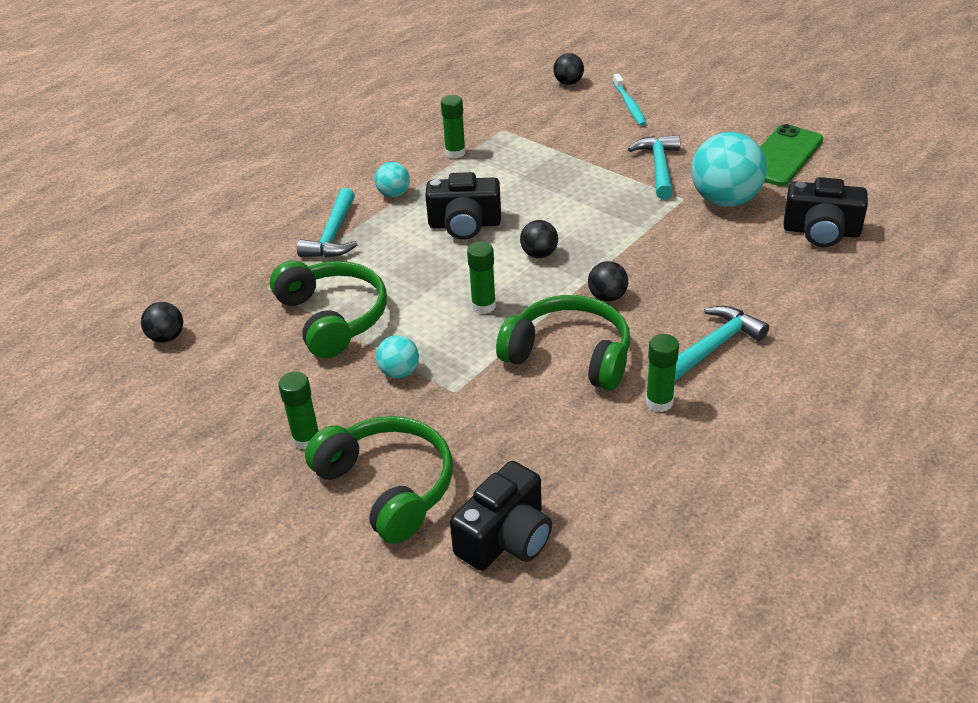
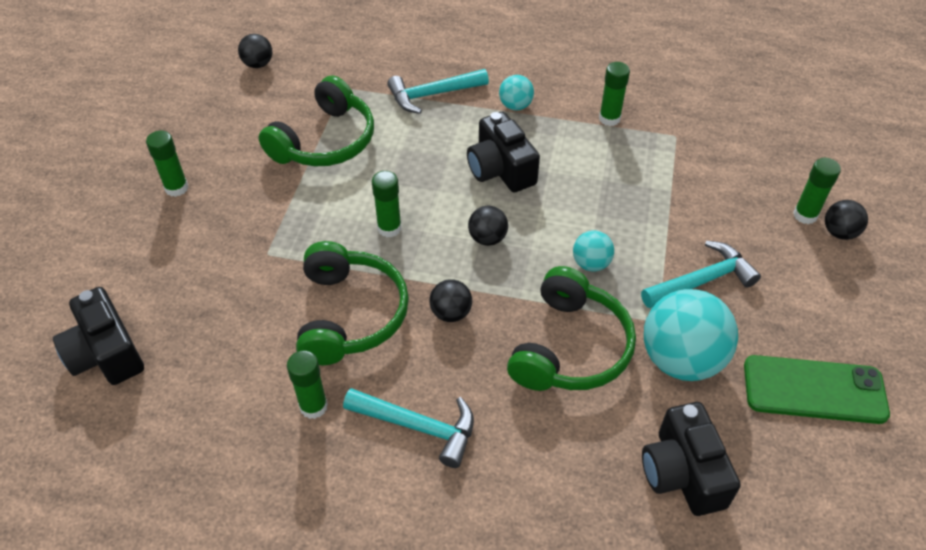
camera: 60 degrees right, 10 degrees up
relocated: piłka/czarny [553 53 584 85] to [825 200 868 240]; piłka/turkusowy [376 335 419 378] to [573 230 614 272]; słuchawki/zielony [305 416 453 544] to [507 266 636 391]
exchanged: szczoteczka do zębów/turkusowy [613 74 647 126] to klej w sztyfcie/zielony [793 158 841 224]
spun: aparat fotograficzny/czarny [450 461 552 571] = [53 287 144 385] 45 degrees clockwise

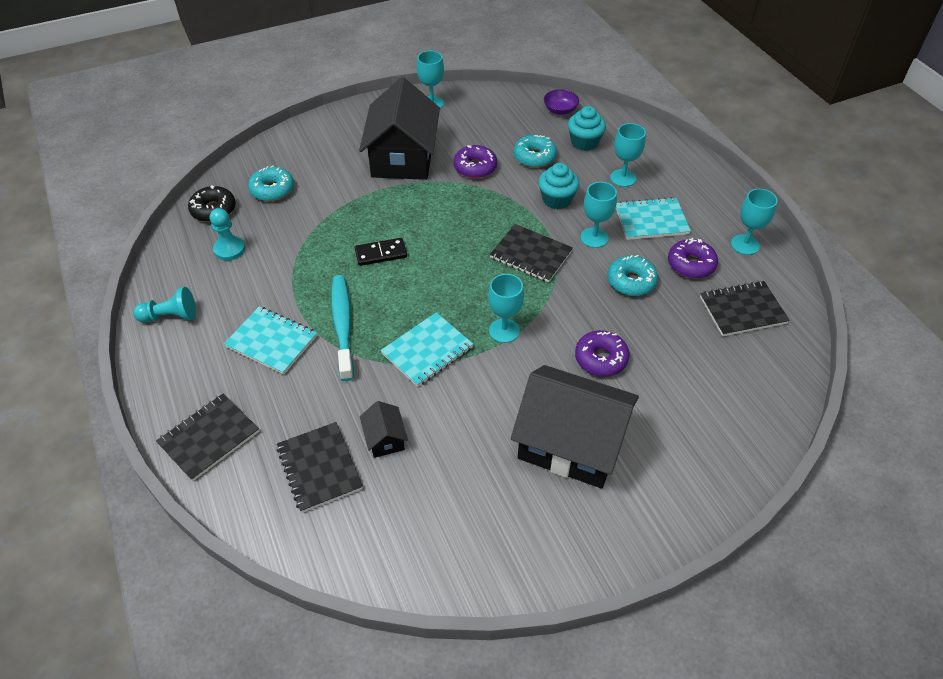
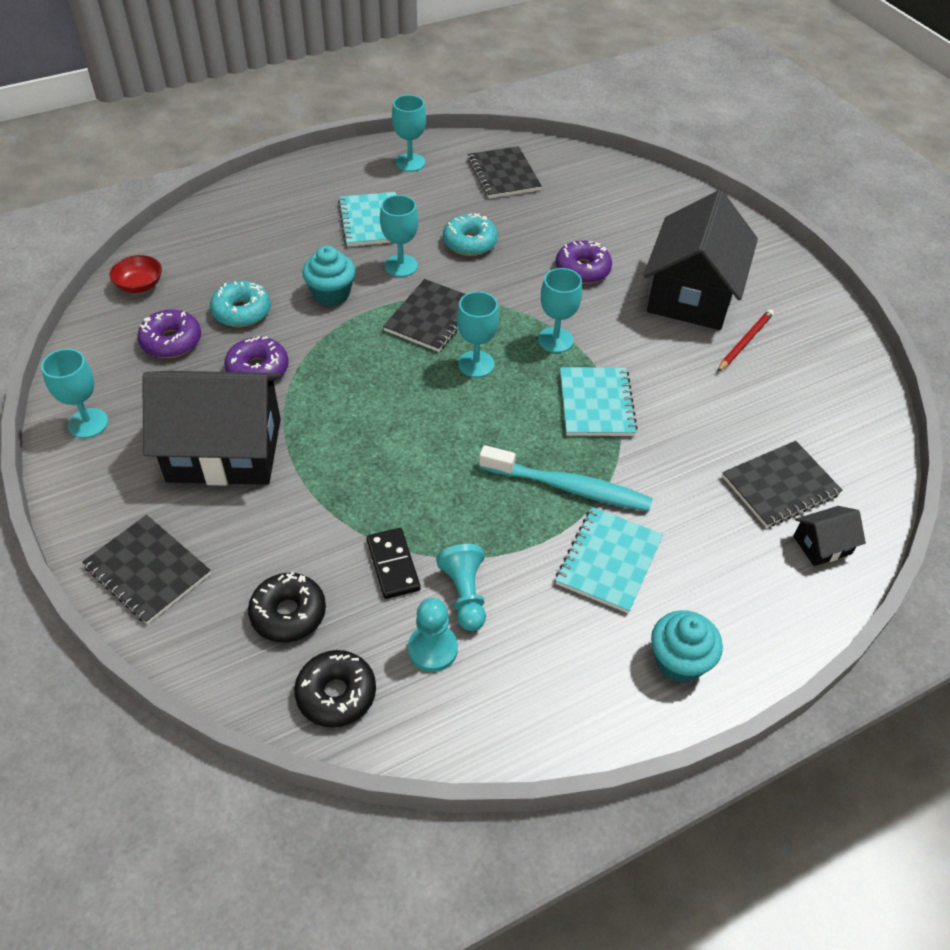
camera: 95 degrees left, 0 degrees up
appeared: ołówek/czerwony [717 309 774 372]
relocated: muffinka/turkusowy [568 106 606 151] to [651 610 723 683]; kielich/turkusowy [610 123 646 187] to [457 291 499 377]; kostka domina/czarny [355 238 407 266] to [367 528 420 599]; donut/fioletowy [668 238 718 278] to [137 309 201 358]; pionek/turkusowy [133 287 196 322] to [436 544 486 631]; zeszyt/czarny [156 394 259 481] to [82 515 211 624]; domek/czarny [360 401 408 458] to [793 506 866 566]
colour: miska/fioletowy [544 89 579 115] to miska/czerwony [110 255 162 293]; donut/turkusowy [248 165 294 201] to donut/czarny [248 572 326 643]
spun: szczoteczka do zębów/turkusowy [331 275 354 381] = [479 445 653 511] 150 degrees counterclockwise; zeszyt/turkusowy [380 312 473 387] = [560 367 638 436] 45 degrees clockwise

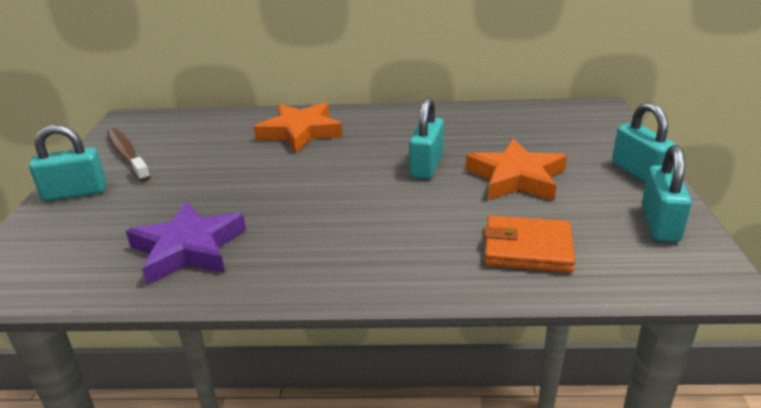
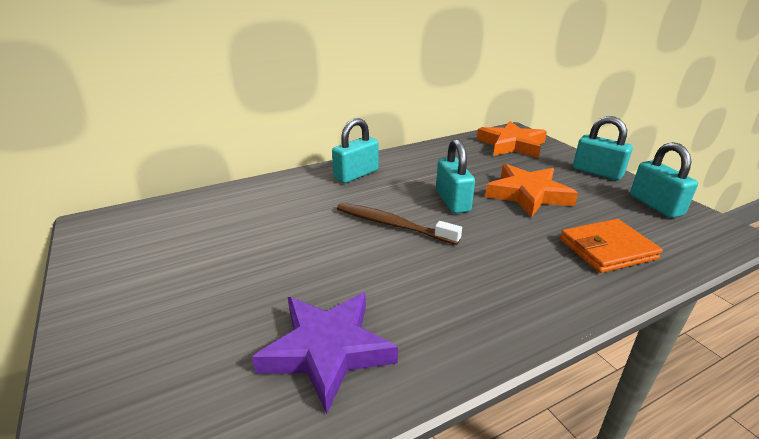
camera: 30 degrees left, 0 degrees up
relocated: gwiazda/pomarańczowy [254 103 343 153] to [477 121 547 158]; kłódka/turkusowy [29 125 106 201] to [332 118 379 183]; szczoteczka do zębów/brązowy [107 128 150 182] to [337 203 462 245]

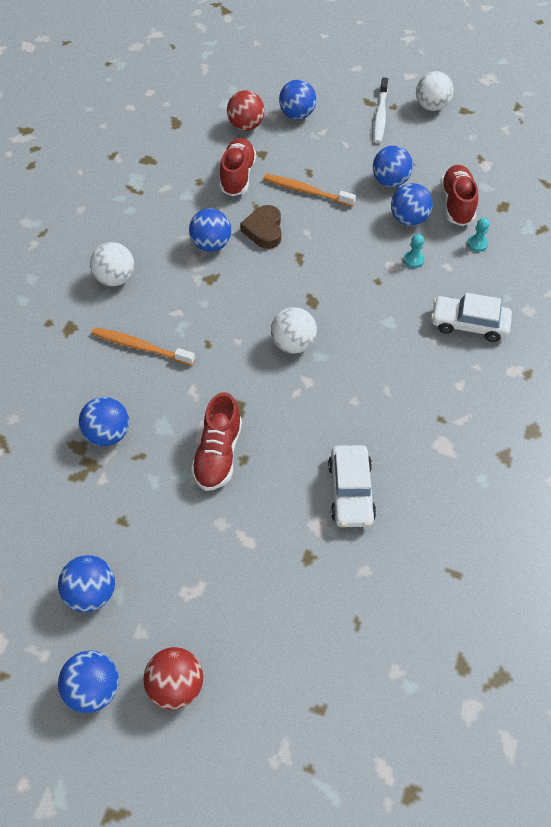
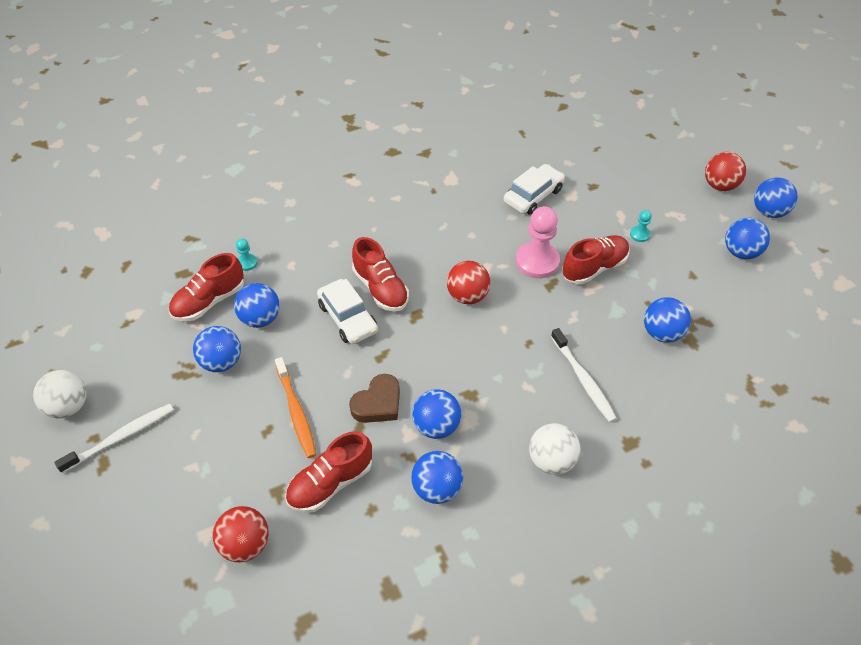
camera: 135 degrees left, 5 degrees down
appeared: pionek/różowy [516 206 560 278]; but/czerwony [352 237 409 312]
relocated: piłka/niebieski [279 80 316 120] to [411 451 463 504]; pionek/turkusowy [403 234 425 268] to [630 210 652 242]; samochód/biały [431 293 512 342] to [317 279 378 344]
colour: piłka/biały [271 307 317 354] to piłka/czerwony [447 261 490 304]; szczoteczka do zębów/pomarańczowy [91 327 195 365] to szczoteczka do zębów/biały [551 328 617 422]

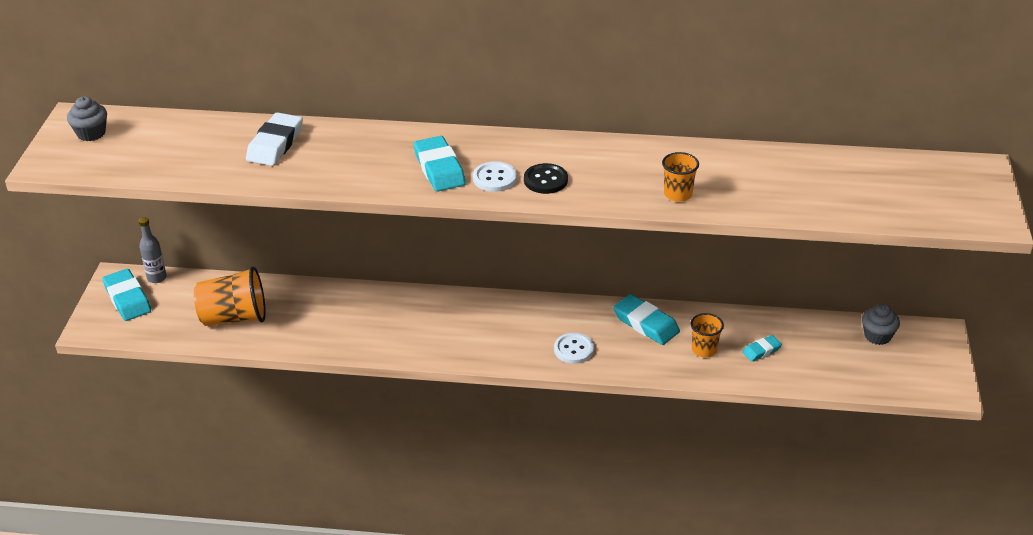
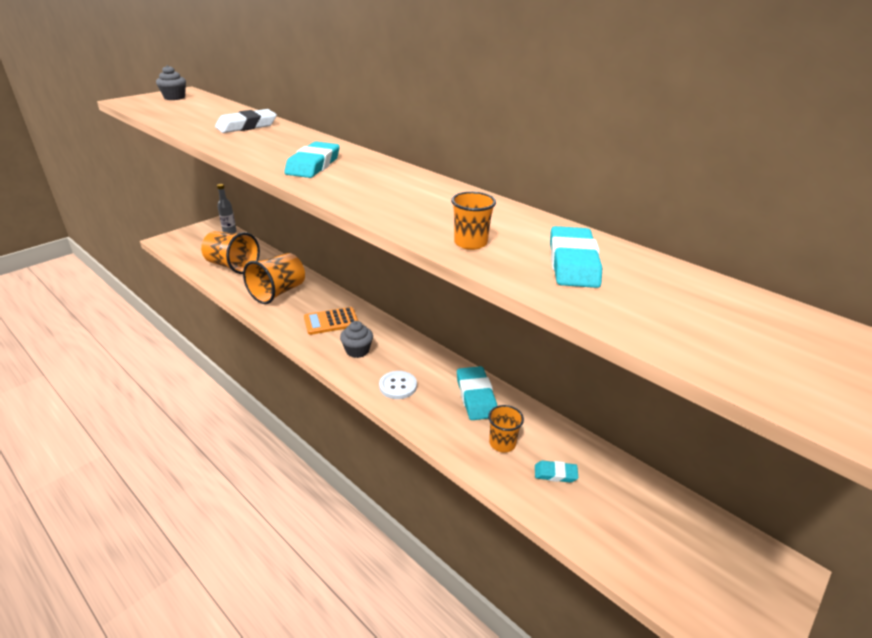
camera: 35 degrees right, 5 degrees down
missing: guzik/biały [473 161 517 192]; guzik/czarny [524 163 568 194]
appeared: szklanka/pomarańczowy [243 253 305 304]; kalkulator/pomarańczowy [304 307 358 335]
relocated: gumka do mazania/turkusowy [102 269 151 321] to [550 226 602 288]; muffinka/szary [862 304 900 345] to [340 321 373 358]

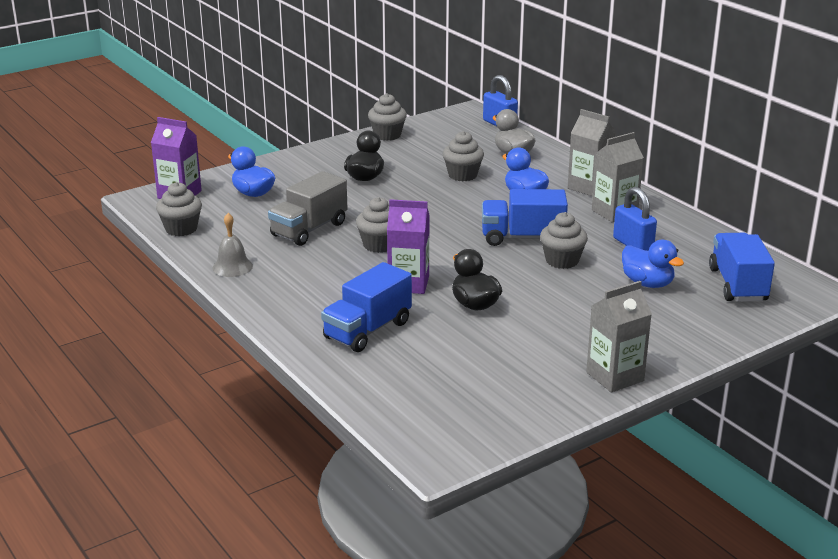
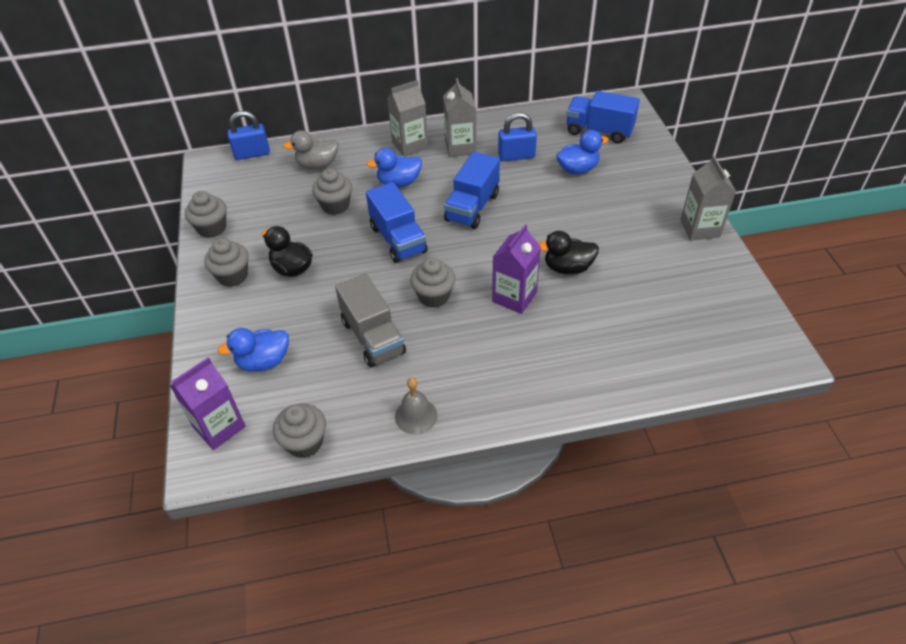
camera: 65 degrees left, 20 degrees up
relocated: muffinka/szary [540 212 588 269] to [204 238 249 287]; ciężarówka/niebieski [321 262 412 352] to [366 182 428 263]

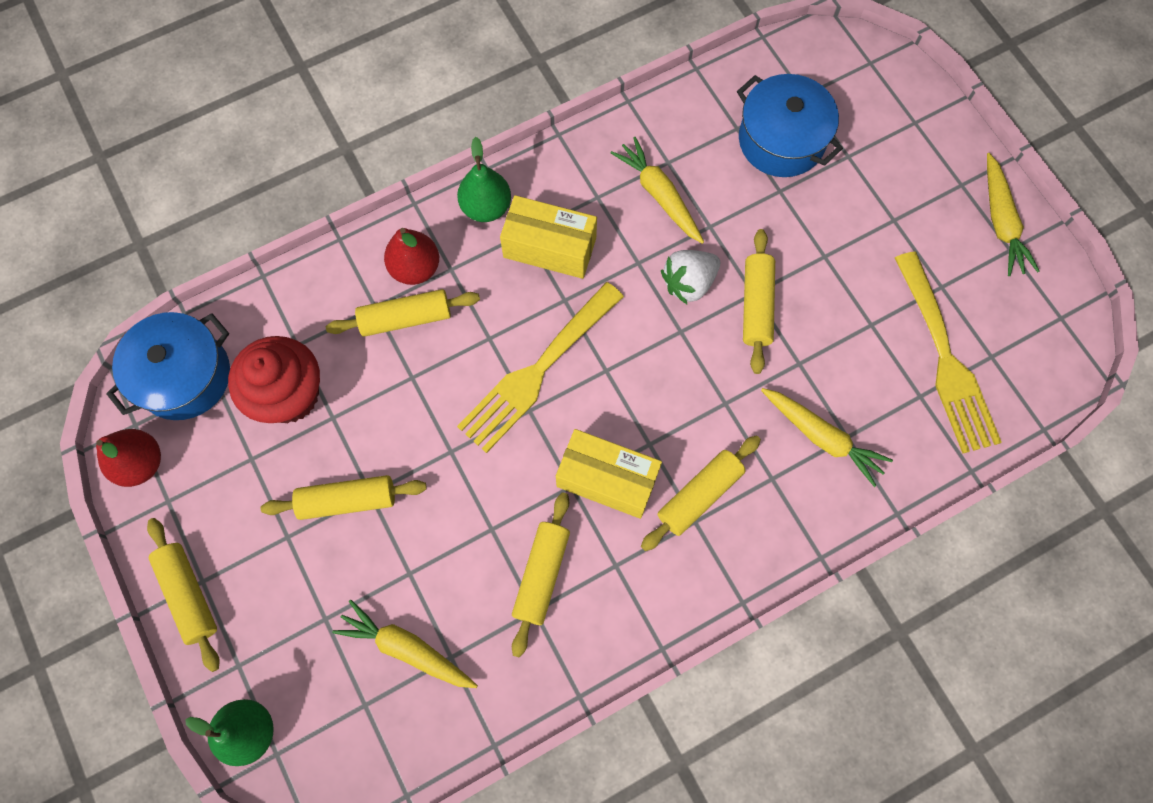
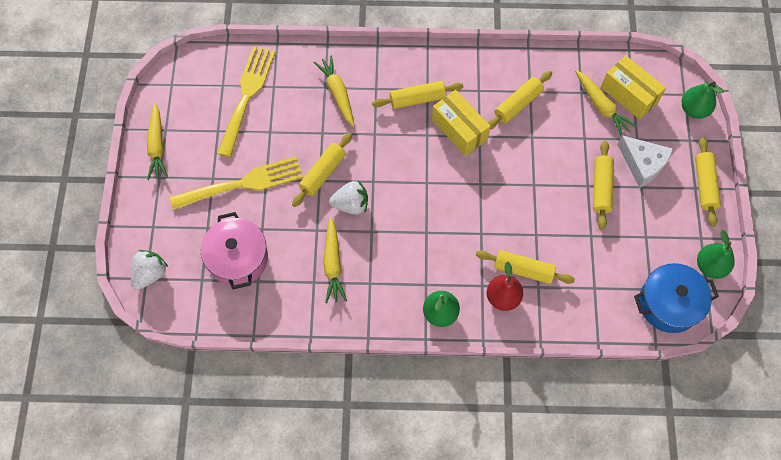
camera: 150 degrees left, 5 degrees down
missing: muffinka/czerwony [228 336 320 423]
appeared: ser/biały [617 135 673 188]; truskawka/biały [131 250 168 290]
relocated: pudełko/żółty [500 195 597 279] to [601 56 666 120]; widelec/żółty [457 282 624 453] to [170 156 303 210]
colour: garnek/niebieski [737 74 843 177] to garnek/różowy [201 212 268 290]; gruszka/czerwony [96 429 161 487] to gruszka/zielony [697 230 735 279]
spun: marchewka/żółty [987 153 1040 276] = [147 103 168 180] 150 degrees clockwise; wałek do ciasta/żółty [261 475 427 520] = [593 141 614 230] 75 degrees clockwise

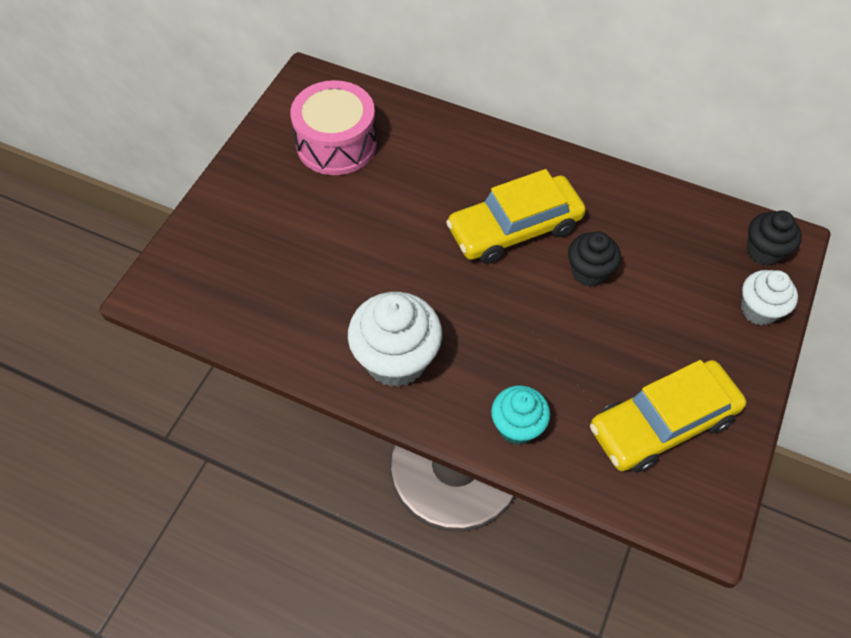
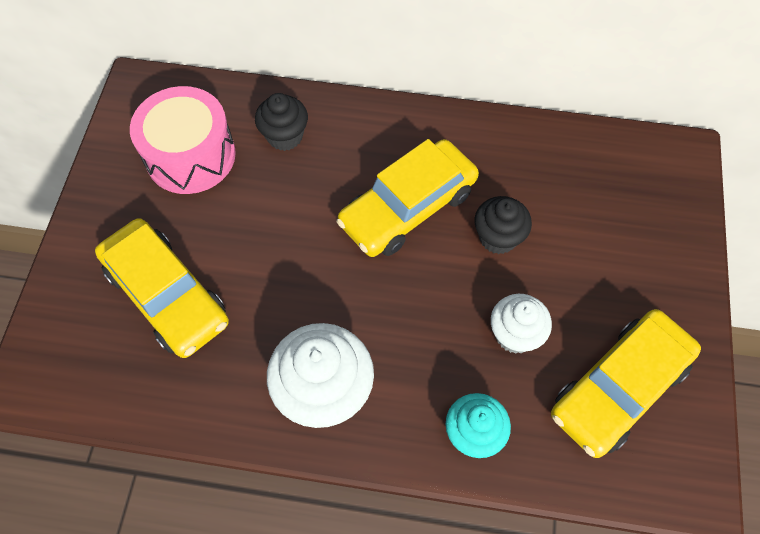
camera: 15 degrees left, 5 degrees up
appeared: samochód/żółty [95 218 229 358]
relocated: muffinka/czarny [747 211 802 266] to [255 93 308 151]; muffinka/biały [741 270 798 326] to [491 294 552 354]

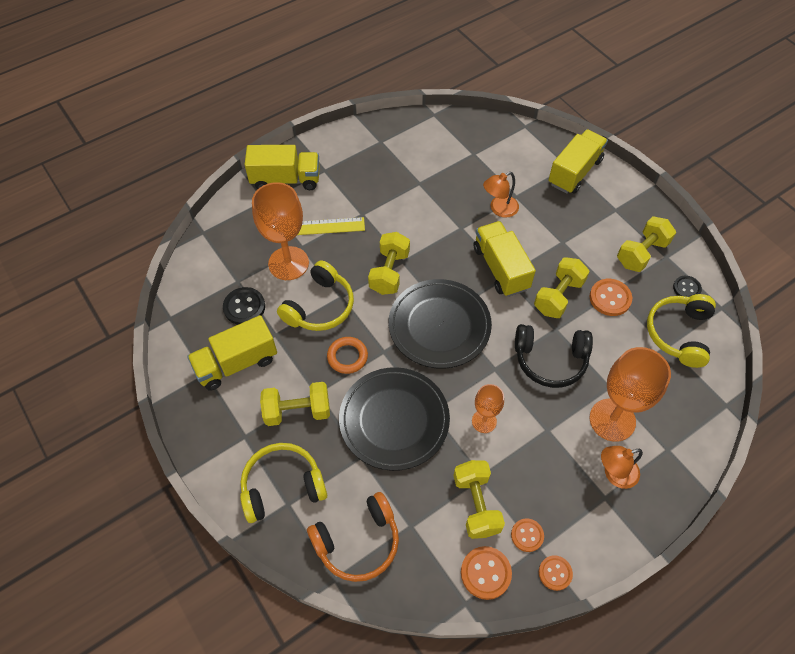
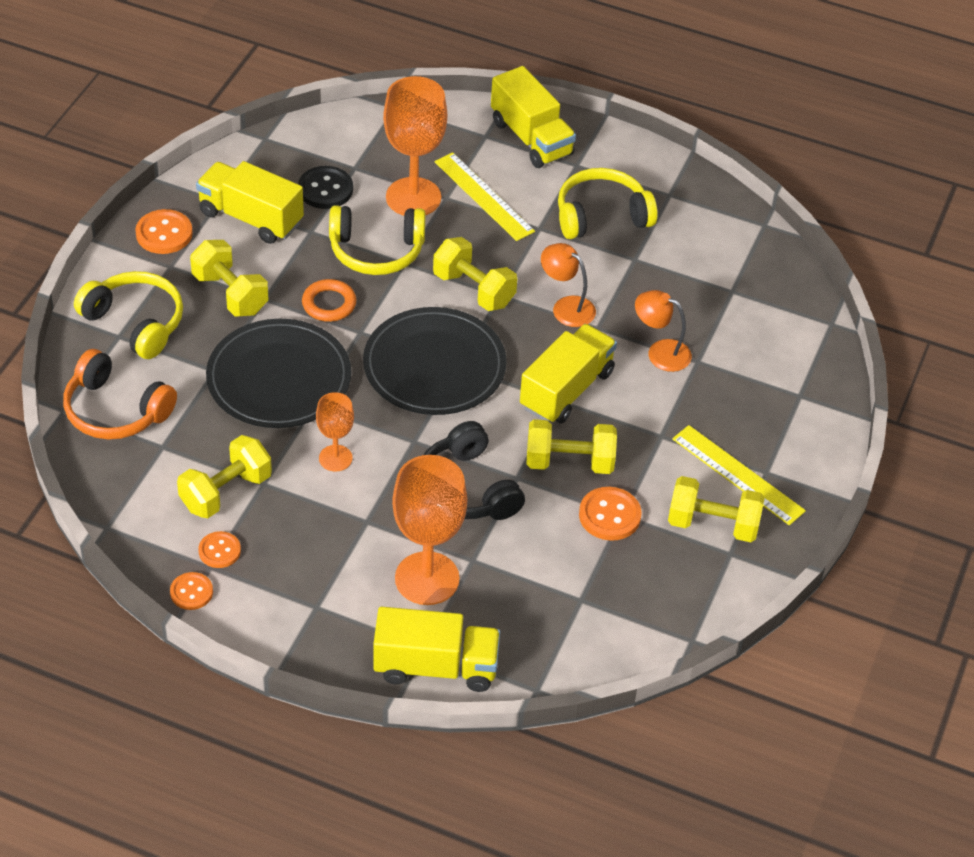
camera: 55 degrees right, 10 degrees down
missing: guzik/czarny [673 276 702 297]
appeared: linijka/żółty [672 425 806 526]
relocated: ciężarówka/żółty [548 129 608 194] to [373 607 500 692]; słuchawki/żółty [647 294 716 368] to [558 168 657 239]; lampka/pomarańczowy [601 446 643 489] to [541 243 596 327]; guzik/pomarańczowy [461 546 512 600] to [135 209 193 254]
spun: hantel/żółty [368 232 410 295] = [433 237 517 311] 60 degrees clockwise

